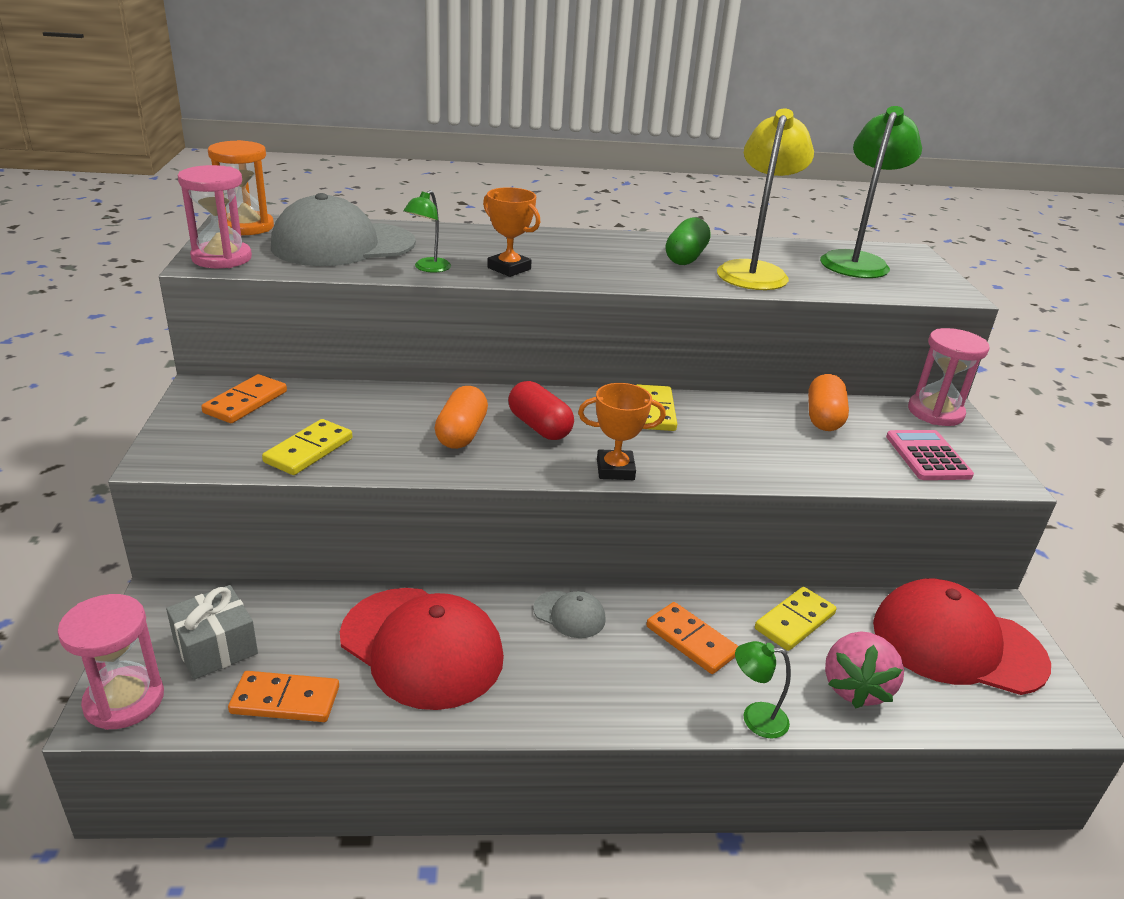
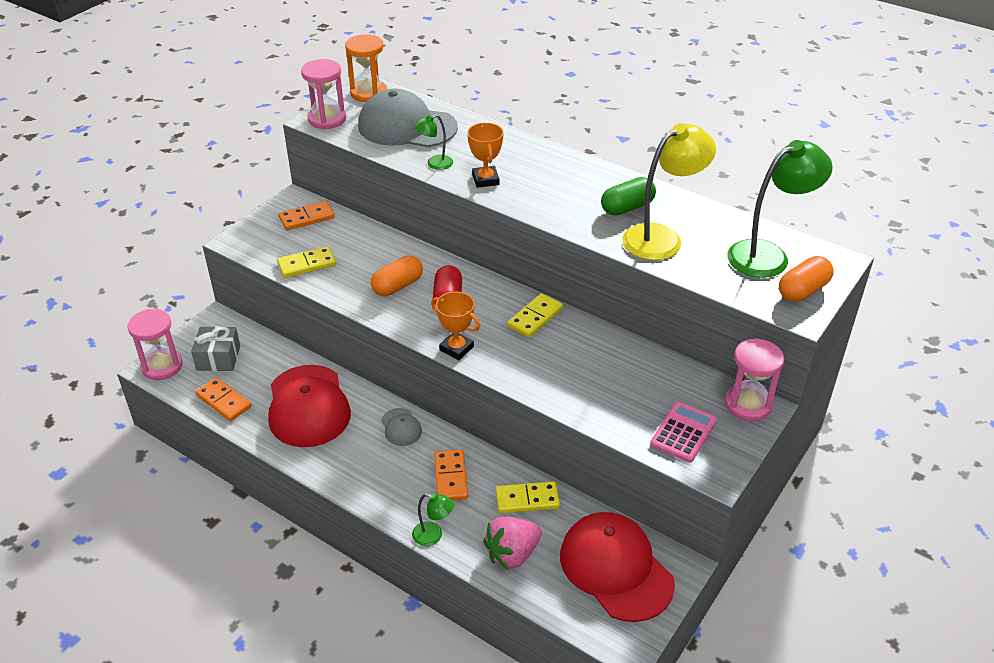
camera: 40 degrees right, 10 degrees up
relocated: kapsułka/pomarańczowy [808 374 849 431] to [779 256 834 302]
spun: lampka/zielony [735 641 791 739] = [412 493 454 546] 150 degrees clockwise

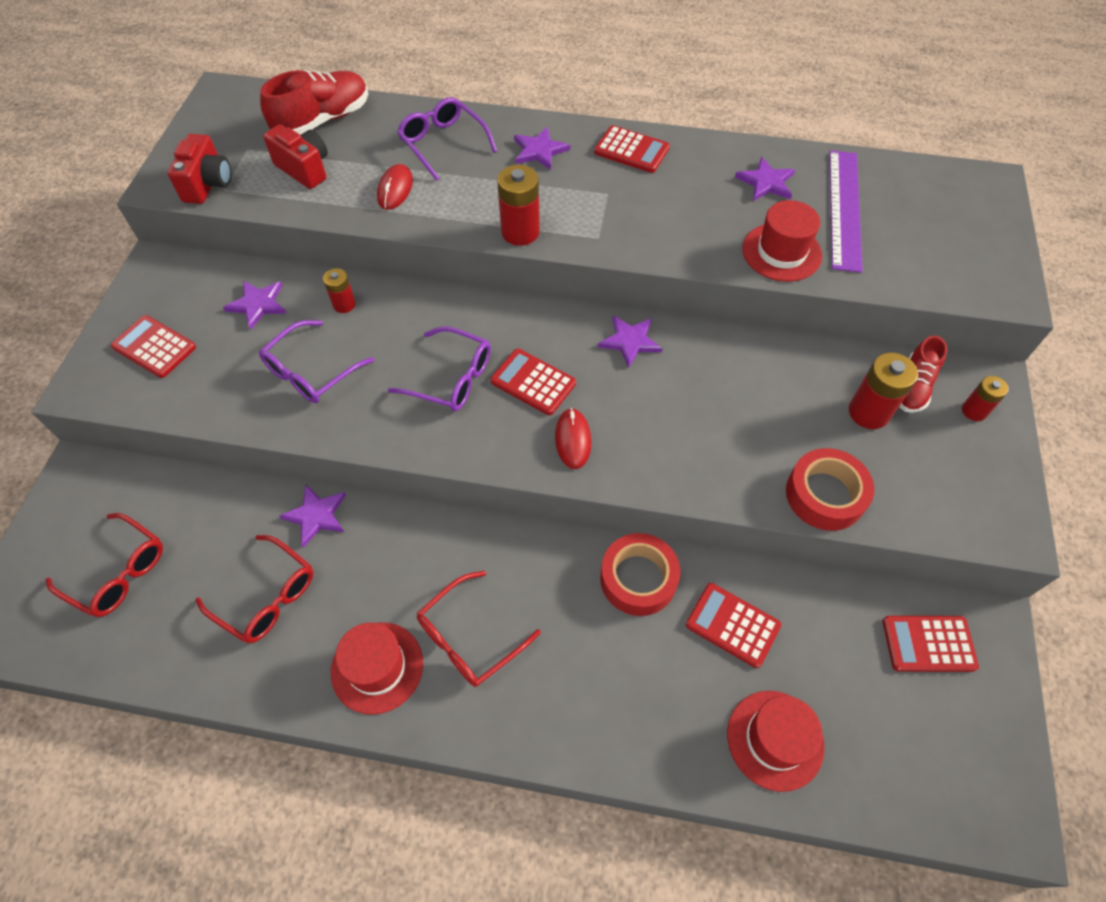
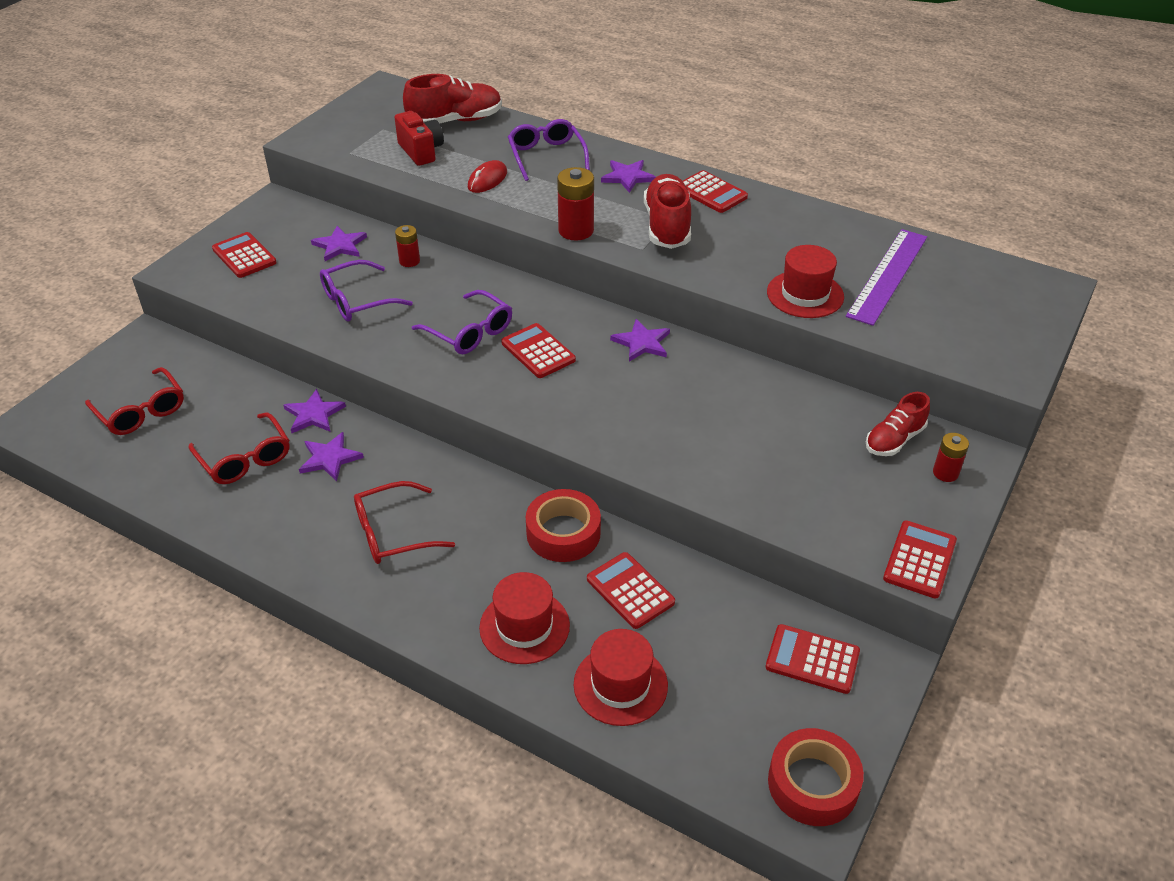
camera: 20 degrees right, 15 degrees down
missing: aparat fotograficzny/czerwony [167 134 231 204]; bateria/czerwony [849 353 918 429]; myszka/czerwony [555 408 591 469]
appeared: but/czerwony [644 174 691 249]; kalkulator/czerwony [883 520 957 598]
relocated: gwiazda/fioletowy [735 157 795 201] to [299 432 364 481]; taśma klejąca/czerwony [786 448 874 531] to [768 728 864 826]; kapelusz/czerwony [331 622 423 715] to [479 572 570 664]

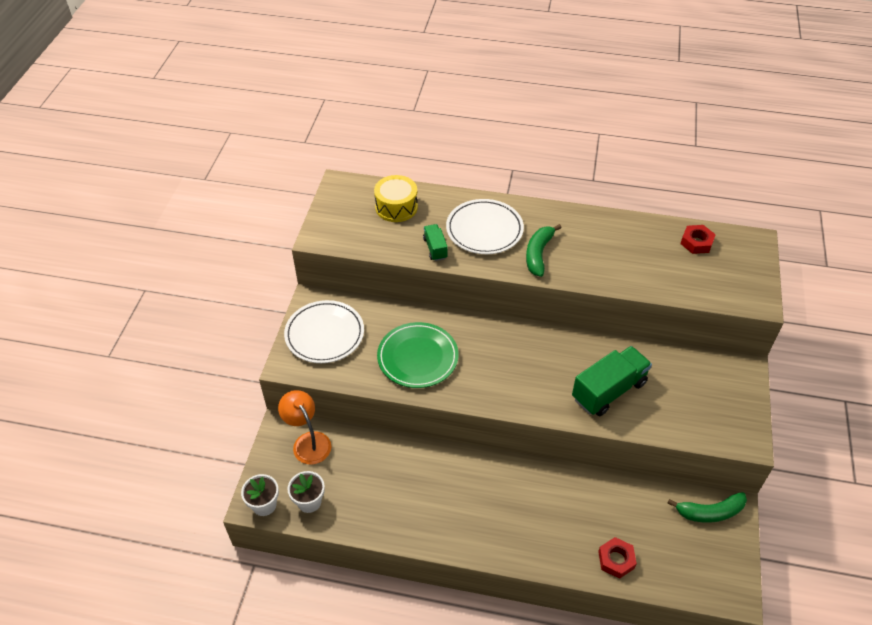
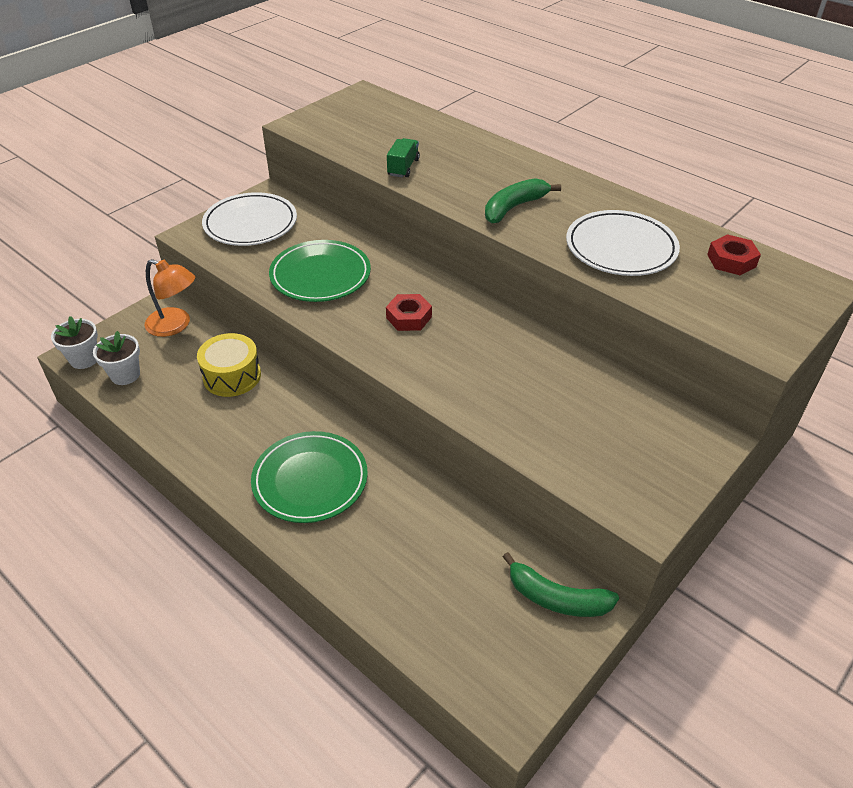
camera: 30 degrees right, 5 degrees down
missing: ciężarówka/zielony [572 346 652 416]
appeared: talerz/zielony [251 431 368 523]
relocated: bęben/żółty [374 175 418 222] to [197 333 261 397]; talerz/biały [446 199 524 254] to [566 210 680 276]; nakrętka/czerwony [598 537 637 579] to [386 294 432 331]
spun: lampka/pomarańczowy [278 390 331 464] = [145 259 195 337] 120 degrees clockwise

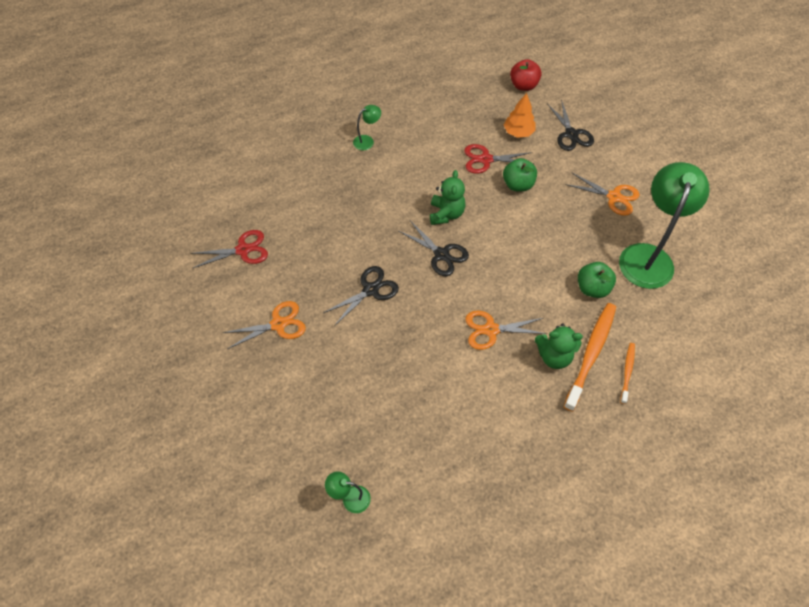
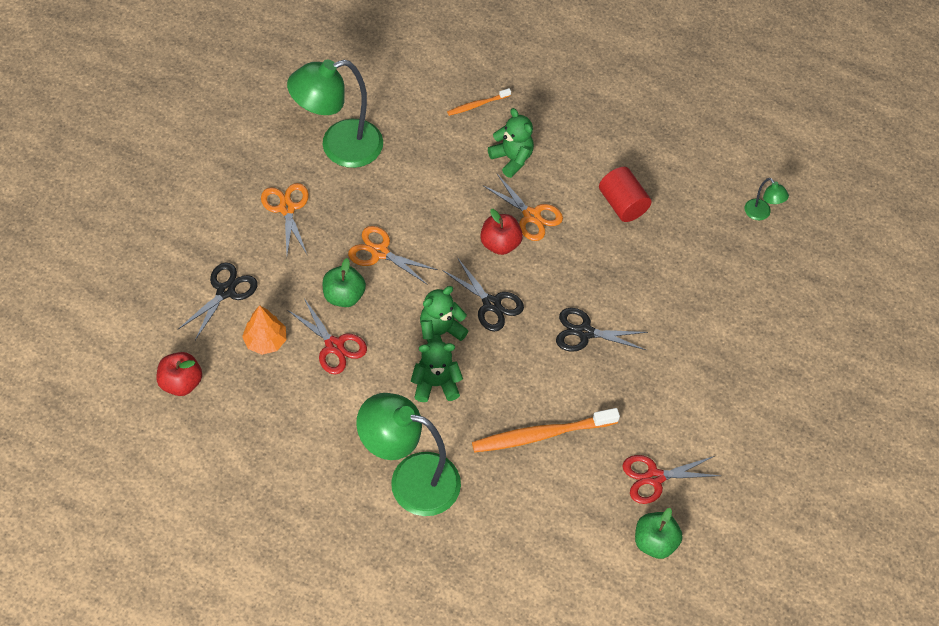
camera: 135 degrees left, 0 degrees up
appeared: walec/czerwony [599 167 652 222]; jabłko/czerwony [480 209 523 255]; miś/zielony [411 341 463 402]
relocated: jabłko/zielony [578 262 616 298] to [635 508 683 559]; nożyczki/pomarańczowy [223 301 306 349] to [348 226 438 285]; szczoteczka do zębów/pomarańczowy [564 303 616 411] to [472 408 620 452]
spun: nożyczki/czarny [399 221 469 276] = [442 259 524 331] 135 degrees clockwise; nożyczki/czerwony [190 230 268 268] = [622 455 721 504] 45 degrees counterclockwise
size: lampka/zielony [353 105 381 150] = [356 393 461 516] x2.34

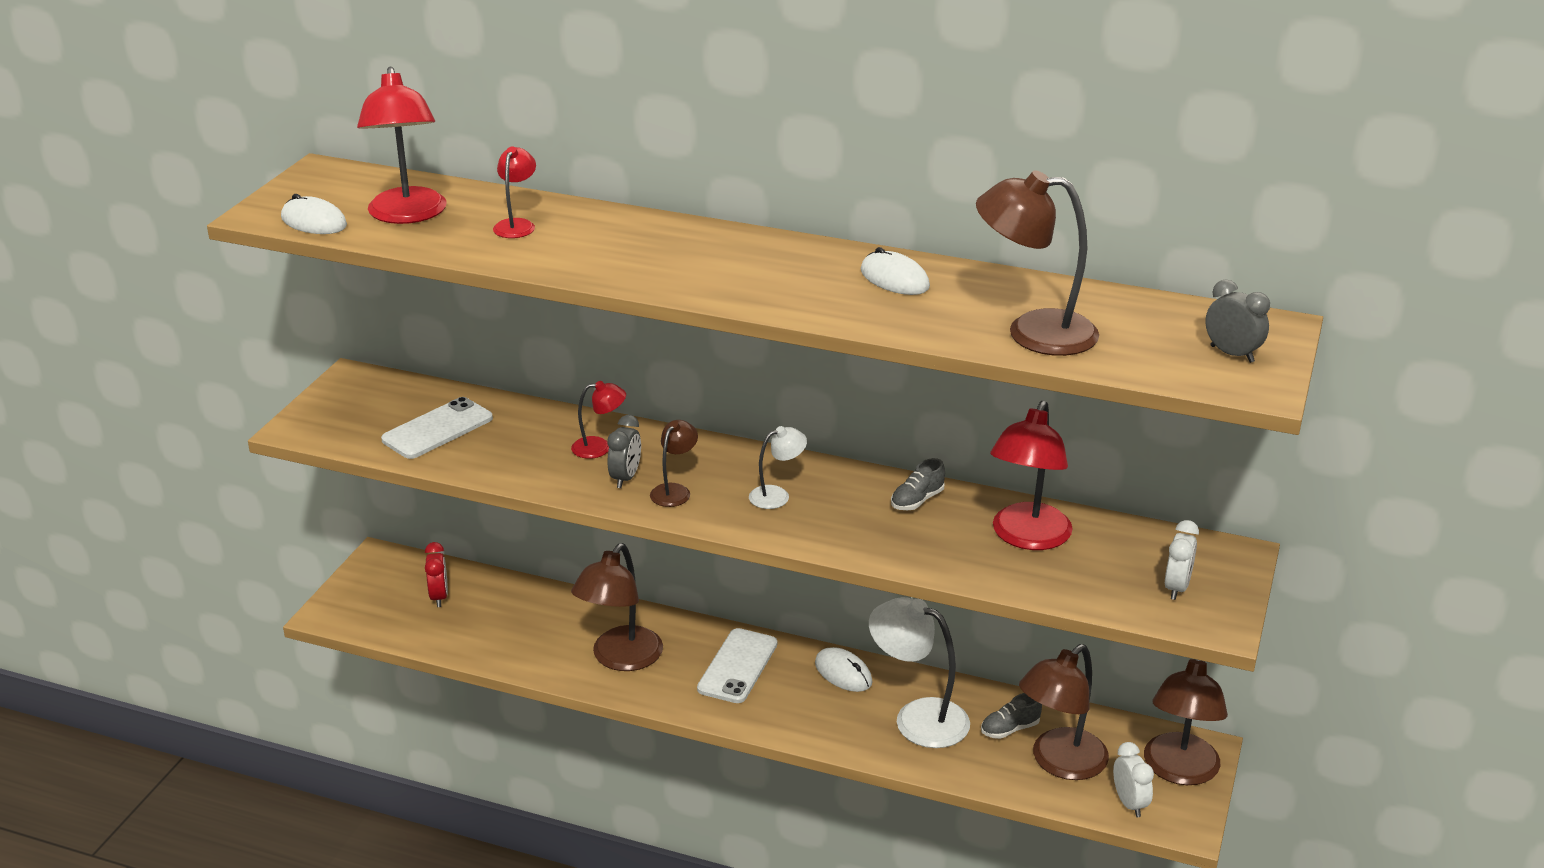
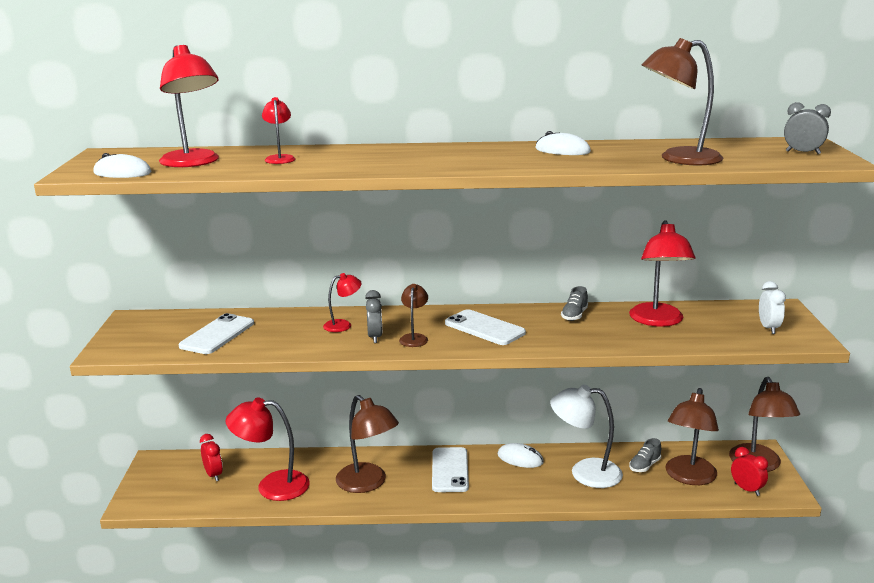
camera: 20 degrees left, 10 degrees down
appeared: lampka/czerwony [226 397 310 501]
exchanged: lampka/biały [749 426 807 509] to telefon/biały [445 309 526 345]
colour: budzik/biały [1113 742 1154 817] to budzik/czerwony [731 447 768 496]
spun: lampka/brązowy [571 543 663 671] = [336 395 399 493] 45 degrees counterclockwise

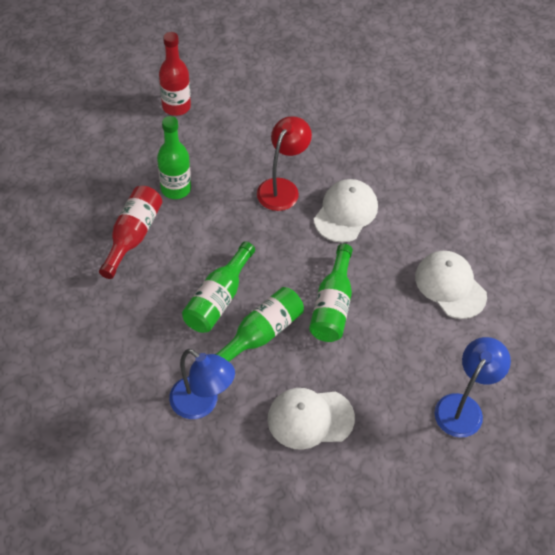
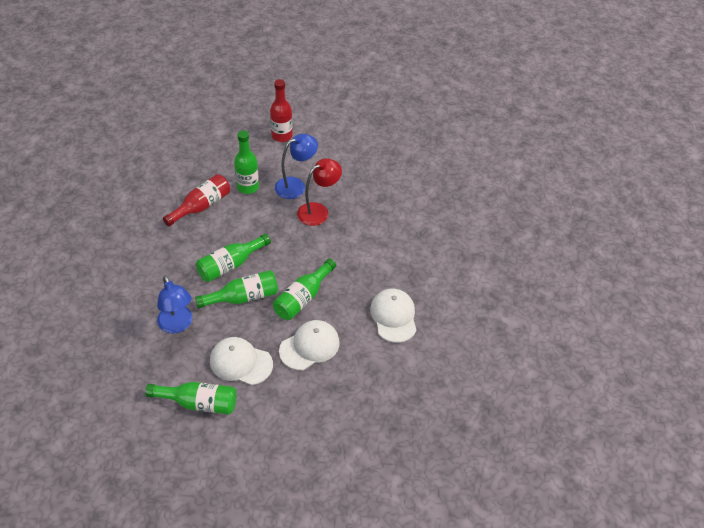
camera: 25 degrees right, 5 degrees down
appeared: butelka/zielony [145 382 237 415]
relocated: czapka/biały [314 179 378 243] to [279 320 340 370]; lampka/niebieski [434 337 511 438] to [275 134 318 199]

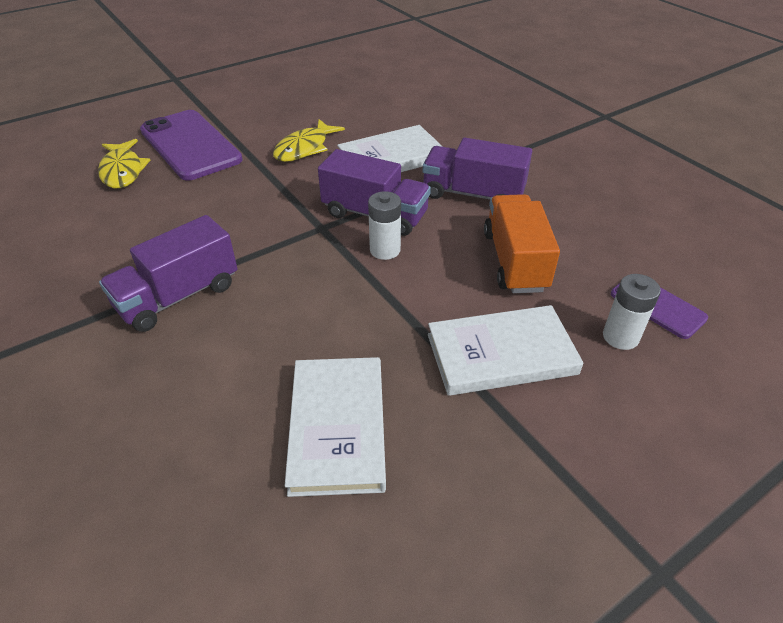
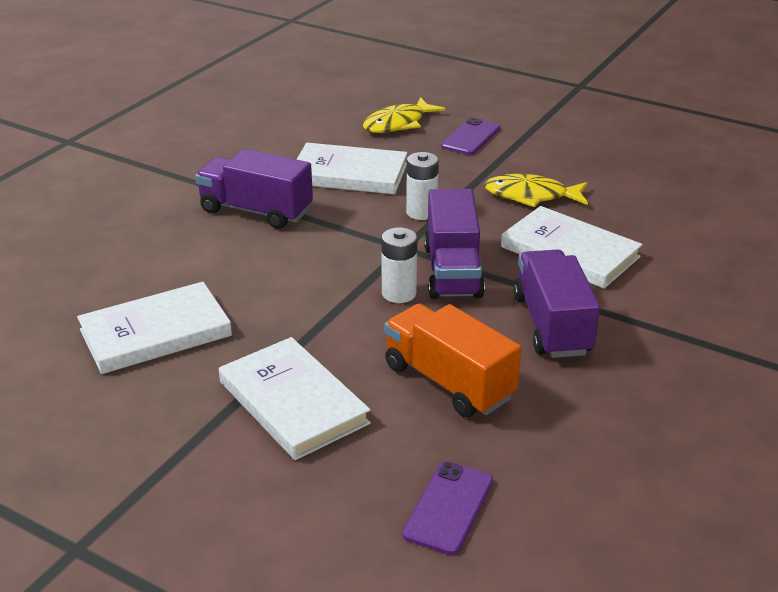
camera: 65 degrees right, 10 degrees down
appeared: książka/biały [297 143 407 195]
relocated: bateria/biały [603 274 661 350] to [406 152 439 220]
spun: ciężarówka/pomarańczowy [484 194 560 293] = [384 303 521 417] 105 degrees counterclockwise
size: telefon/fioletowy [140 110 243 181] = [441 117 500 155] x0.53

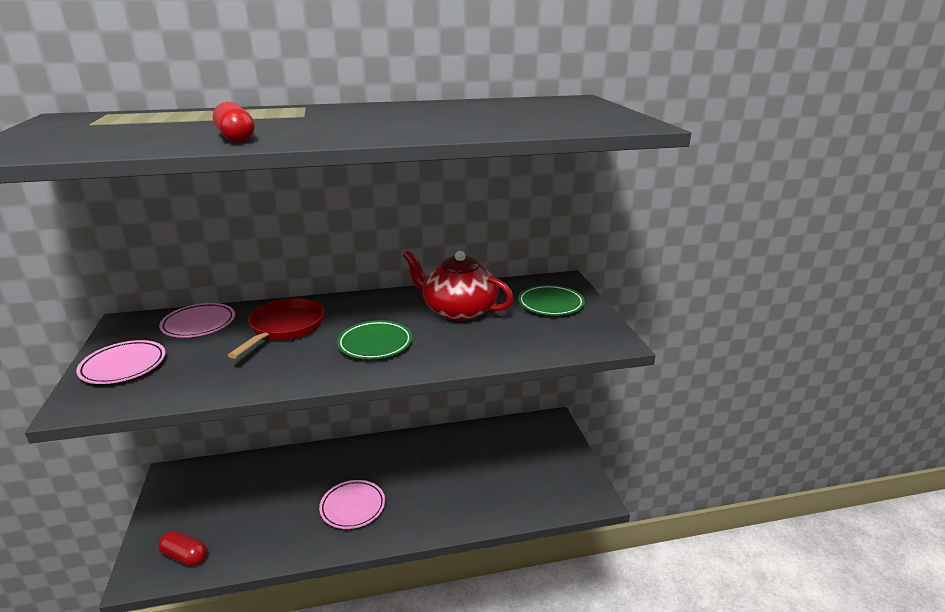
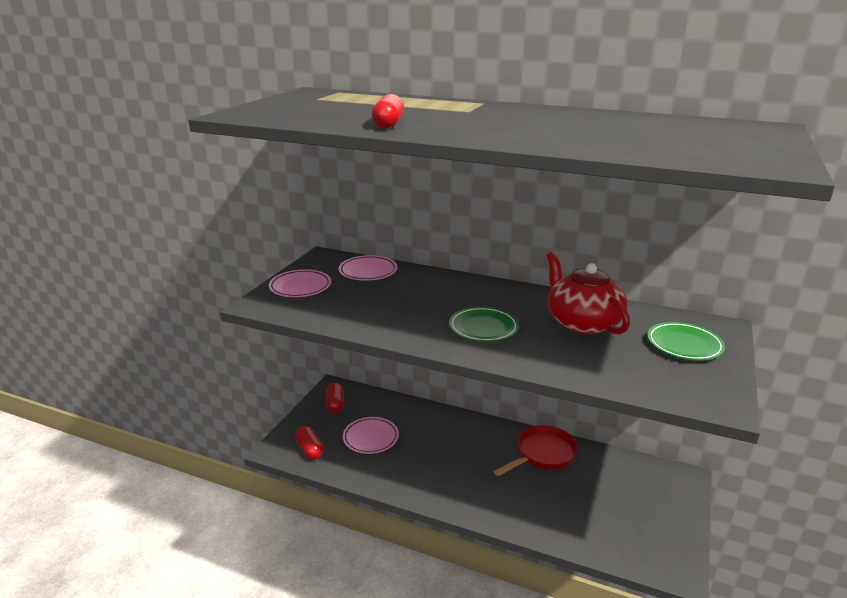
camera: 35 degrees right, 0 degrees up
appeared: kapsułka/czerwony [326 383 344 413]
relocated: patelnia/czerwony [228 298 325 359] to [494 425 578 476]; talerz/różowy [319 480 385 529] to [343 417 399 454]

